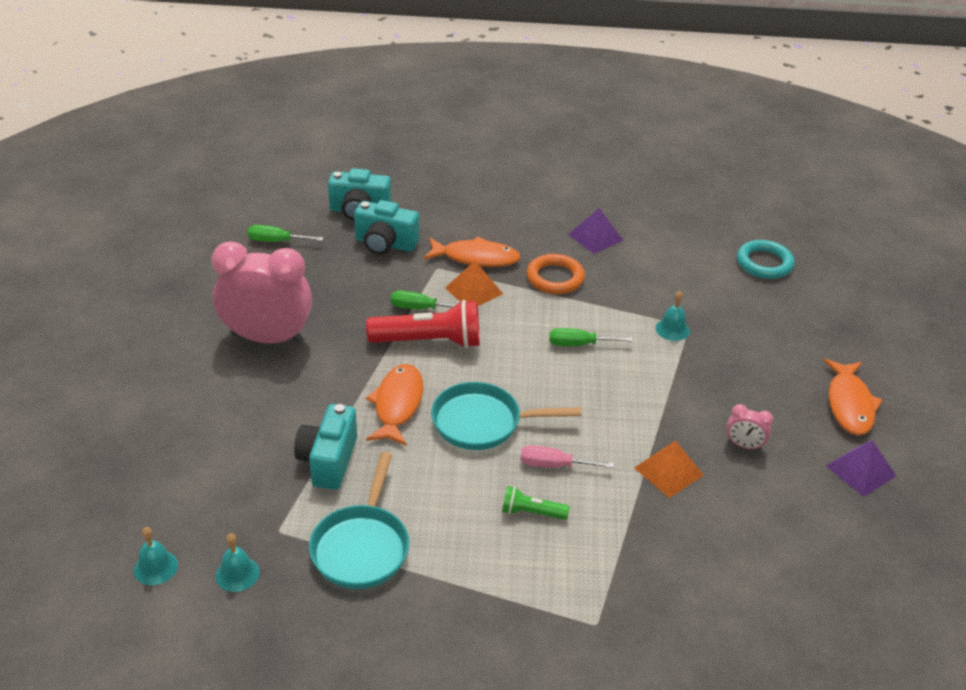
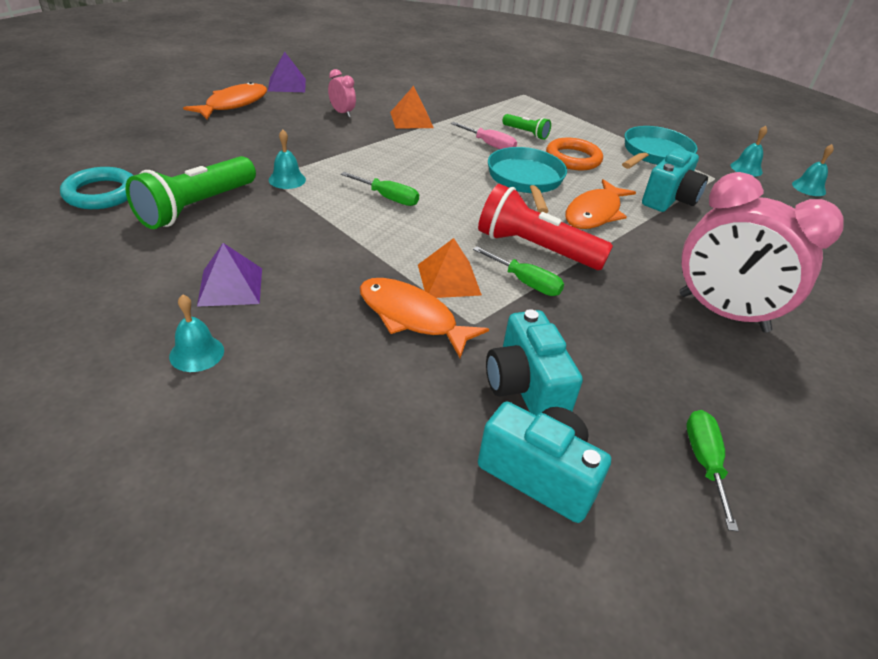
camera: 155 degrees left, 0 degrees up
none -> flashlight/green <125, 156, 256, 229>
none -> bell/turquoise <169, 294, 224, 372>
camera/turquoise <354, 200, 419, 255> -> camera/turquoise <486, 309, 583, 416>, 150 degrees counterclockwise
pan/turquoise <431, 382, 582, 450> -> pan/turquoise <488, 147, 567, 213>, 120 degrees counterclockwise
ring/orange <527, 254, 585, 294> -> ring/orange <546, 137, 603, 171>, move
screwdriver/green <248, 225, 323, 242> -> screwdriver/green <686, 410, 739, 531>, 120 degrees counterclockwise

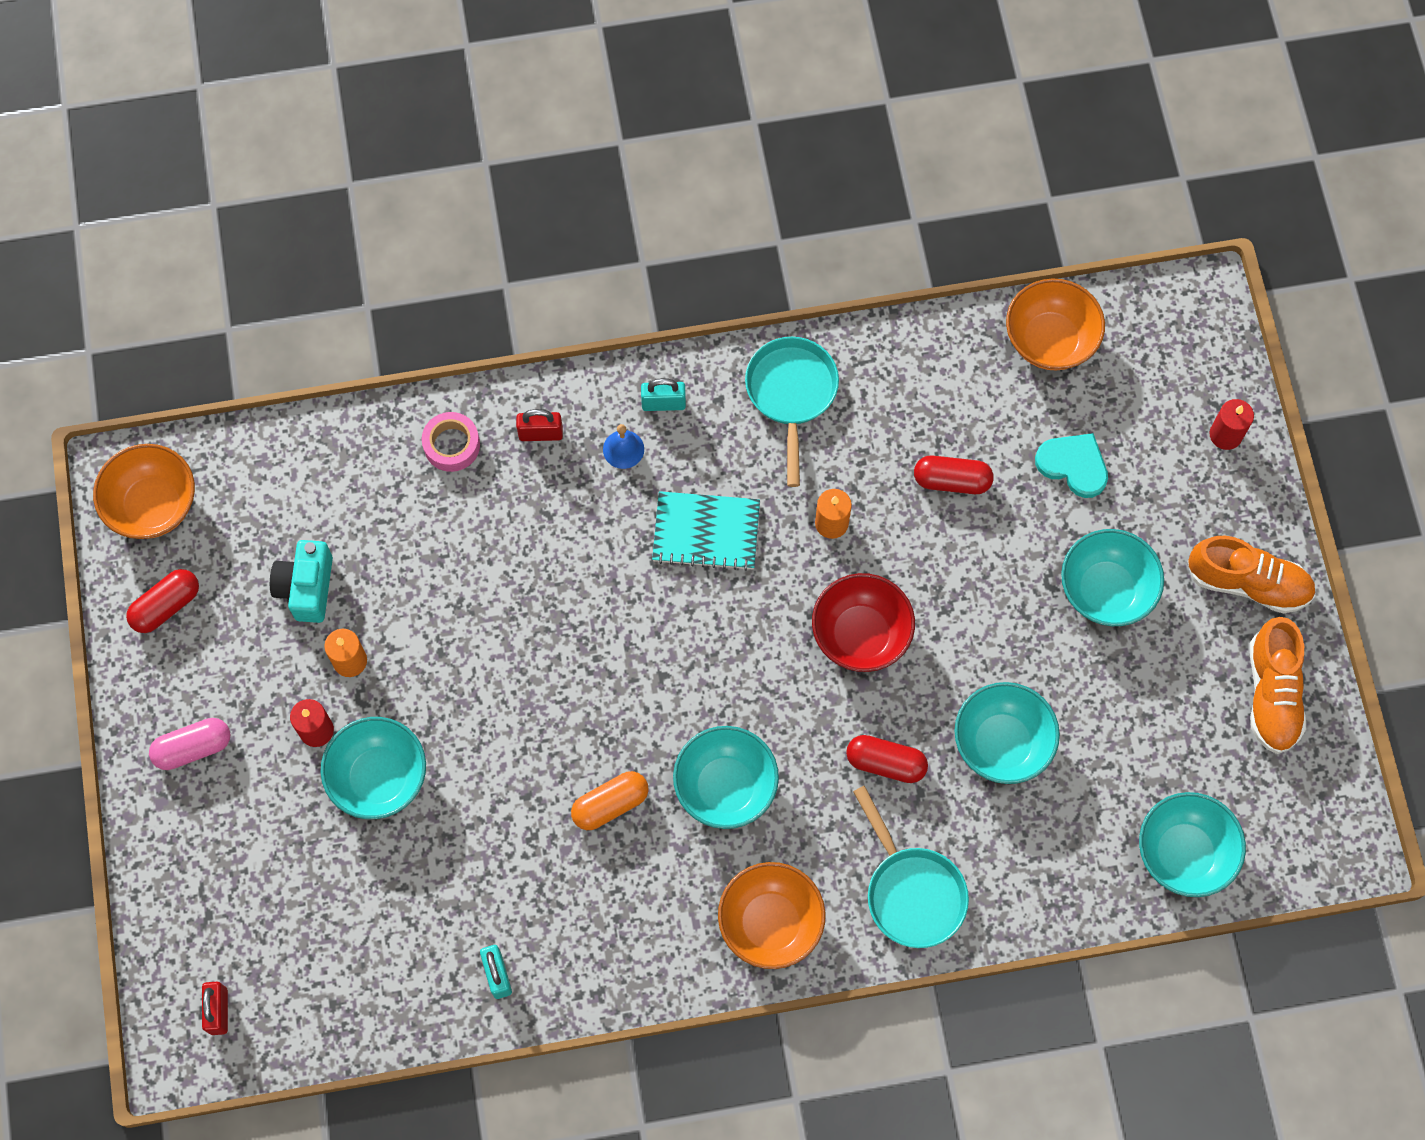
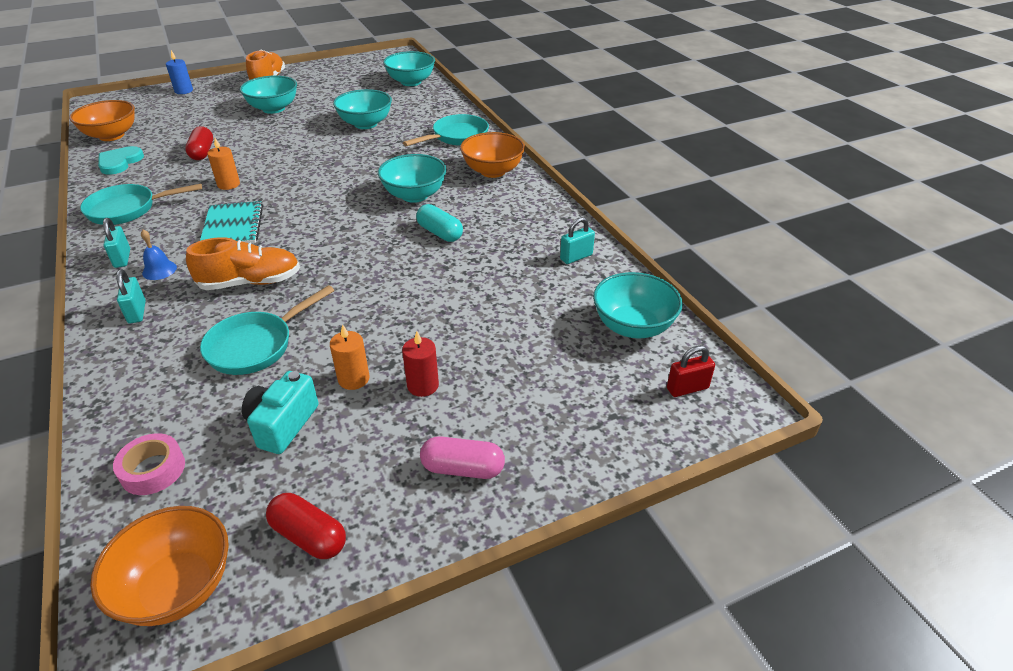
camera: 105 degrees left, 30 degrees down
heart/turquoise <1035, 433, 1108, 498> -> heart/turquoise <98, 146, 144, 175>, move
tape/pink <422, 412, 480, 472> -> tape/pink <113, 433, 185, 495>, move
padlock/red <516, 409, 563, 441> -> padlock/turquoise <116, 269, 146, 323>
candle/red <1209, 399, 1254, 450> -> candle/blue <166, 50, 193, 94>
shoe/orange <1250, 617, 1306, 754> -> shoe/orange <186, 237, 300, 290>, move
none -> pan/turquoise <200, 285, 334, 375>
camera/turquoise <270, 540, 333, 623> -> camera/turquoise <242, 371, 318, 454>, 120 degrees clockwise
capsule/orange <571, 771, 649, 830> -> capsule/turquoise <416, 204, 463, 242>
capsule/pink <149, 718, 231, 770> -> capsule/pink <420, 436, 505, 479>, 45 degrees counterclockwise
bowl/turquoise <321, 717, 426, 819> -> bowl/turquoise <593, 272, 683, 338>, move
bowl/red <812, 573, 915, 672> -> none
capsule/red <846, 735, 928, 783> -> none

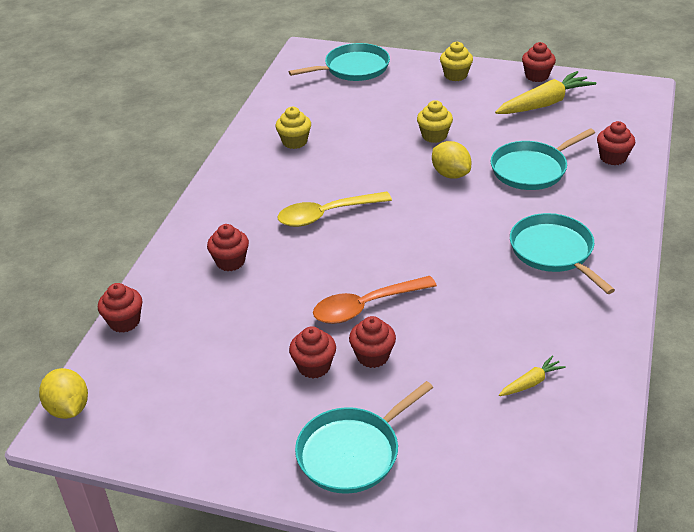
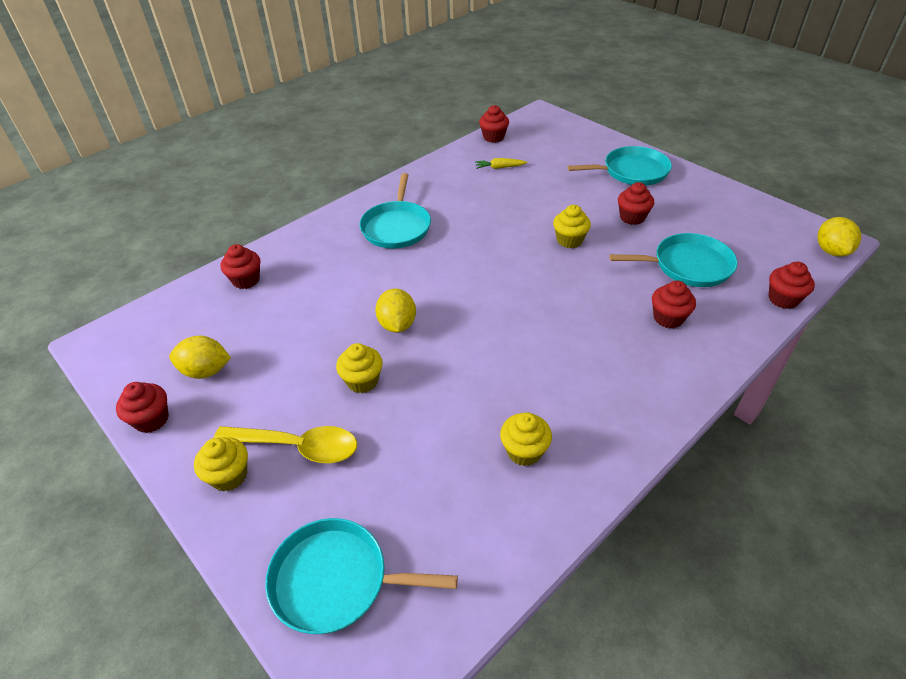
camera: 150 degrees left, 5 degrees up
carrot/yellow <495, 71, 596, 114> -> lemon/yellow <169, 336, 231, 379>
spoon/yellow <277, 192, 392, 227> -> spoon/yellow <214, 426, 357, 463>, move
cupcake/red <349, 316, 396, 368> -> cupcake/red <479, 105, 509, 143>, move
spoon/orange <313, 276, 437, 324> -> cupcake/yellow <553, 205, 591, 248>
pan/turquoise <491, 128, 595, 190> -> pan/turquoise <609, 233, 738, 287>, move

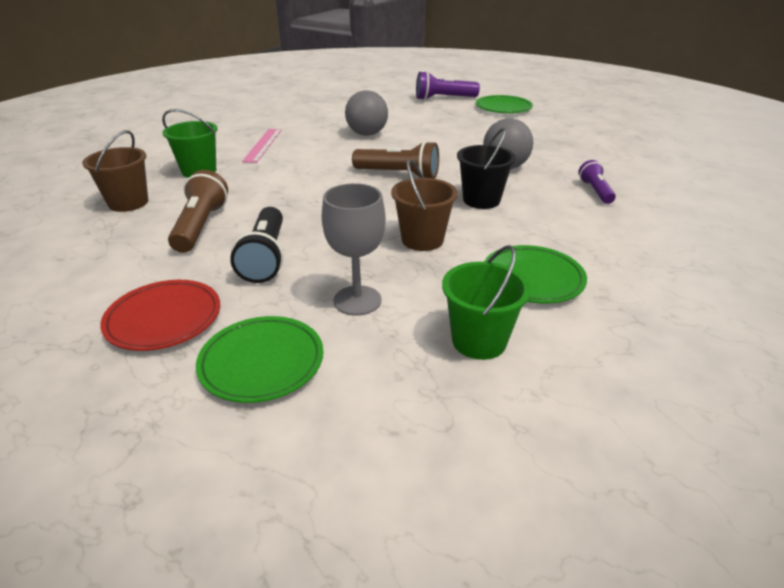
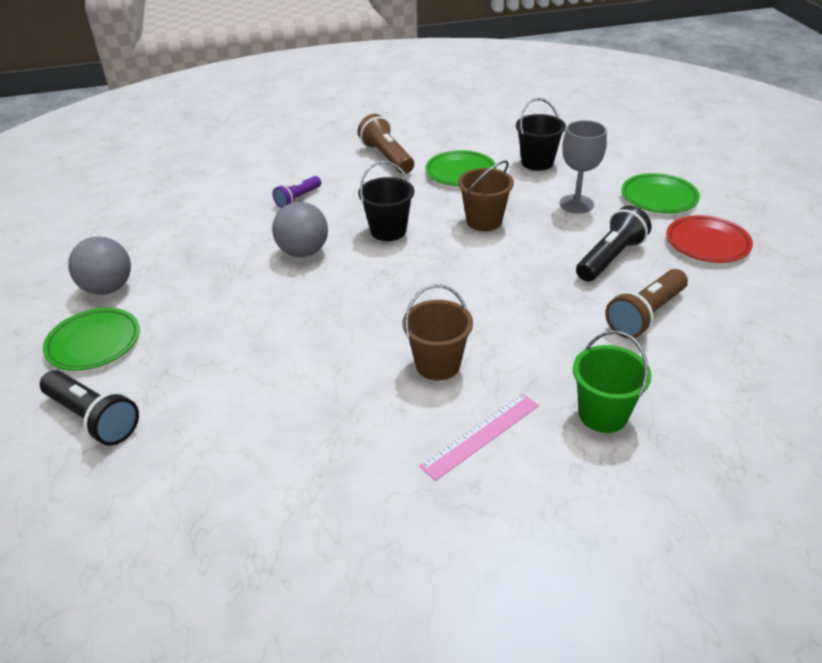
camera: 135 degrees left, 5 degrees up
flashlight/purple <416, 71, 480, 100> -> flashlight/black <40, 370, 139, 446>
ball/grey <345, 90, 388, 136> -> ball/grey <68, 236, 131, 295>, move
flashlight/brown <352, 141, 439, 179> -> flashlight/brown <358, 114, 414, 174>, move
bucket/brown <82, 130, 148, 212> -> bucket/brown <402, 284, 473, 381>, move
bucket/green <442, 245, 531, 360> -> bucket/black <516, 98, 566, 171>

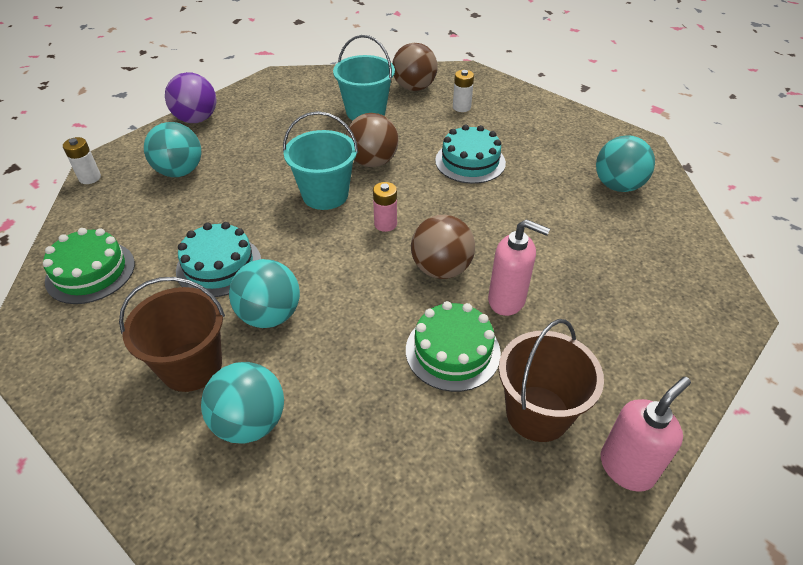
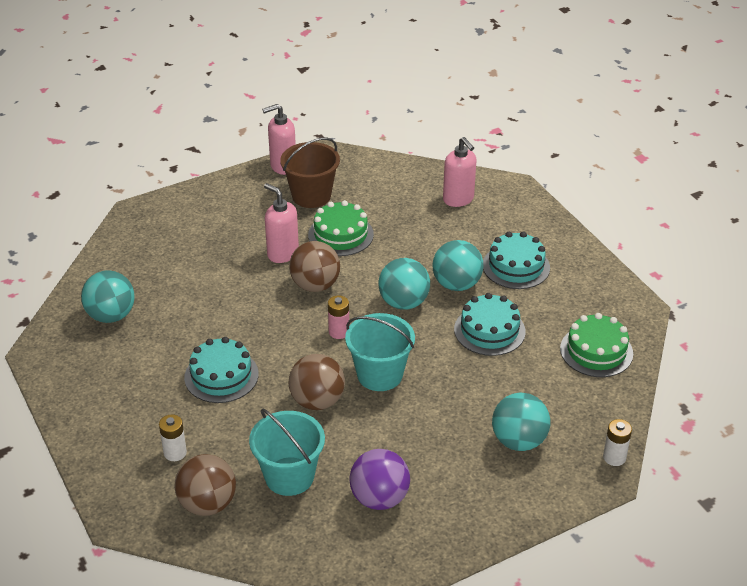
camera: 160 degrees left, 5 degrees down
ball/purple <165, 72, 217, 123> -> ball/purple <349, 449, 410, 510>, move
ball/turquoise <201, 362, 284, 444> -> ball/turquoise <378, 258, 430, 310>, move
none -> soap dispenser/pink <443, 137, 476, 207>
bucket/brown <119, 277, 225, 392> -> cake/turquoise <483, 232, 550, 289>

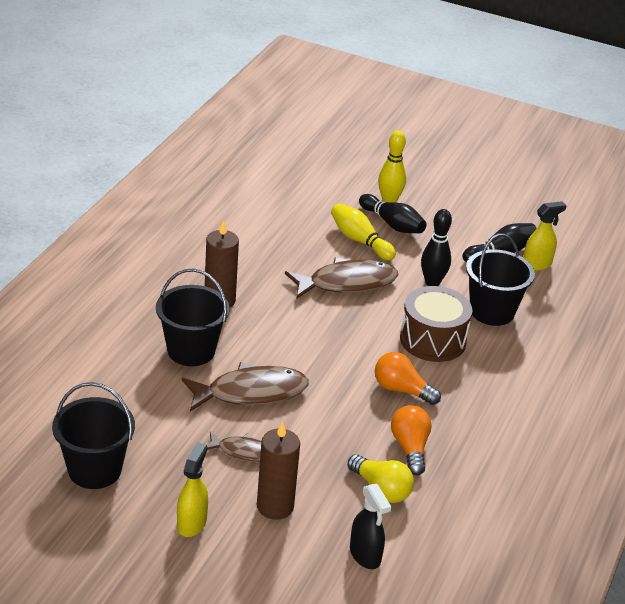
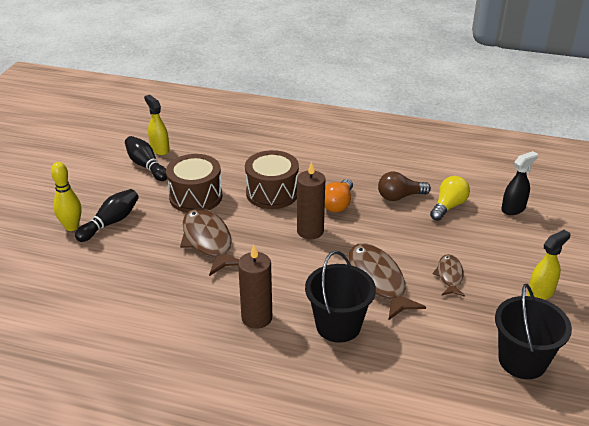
camera: 95 degrees left, 0 degrees up
bowling pin/black <421, 209, 452, 286> -> drum/brown <166, 154, 222, 213>
candle/brown <257, 422, 300, 520> -> candle/brown <297, 161, 325, 239>, move
light bulb/orange <391, 405, 432, 476> -> light bulb/brown <378, 172, 431, 201>
spray bottle/yellow <177, 442, 208, 537> -> spray bottle/yellow <528, 230, 570, 300>, 135 degrees clockwise
bowling pin/yellow <331, 203, 396, 260> -> none
bucket/black <466, 234, 535, 326> -> none

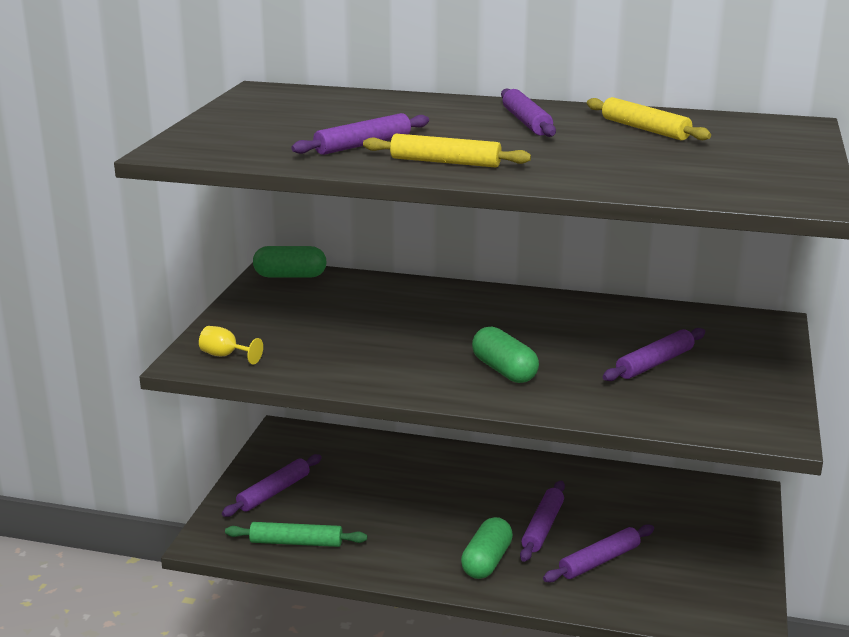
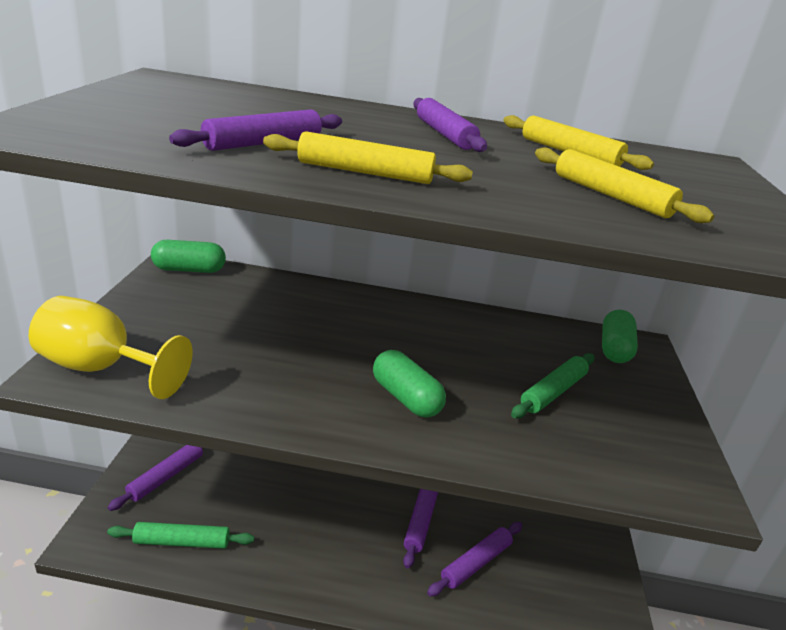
camera: 10 degrees left, 5 degrees up
goblet/yellow <199, 326, 263, 365> -> goblet/yellow <29, 296, 193, 399>, x2.12
rolling pin/purple <603, 328, 705, 381> -> rolling pin/green <511, 353, 594, 418>
none -> rolling pin/yellow <535, 147, 714, 223>
capsule/green <461, 517, 513, 579> -> capsule/green <602, 310, 638, 363>, move

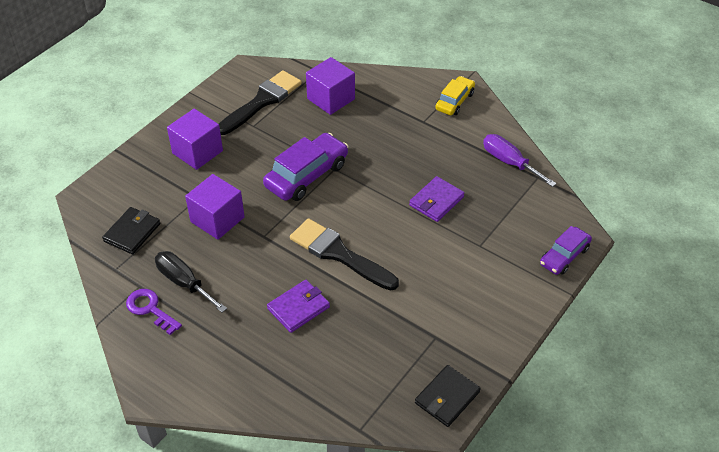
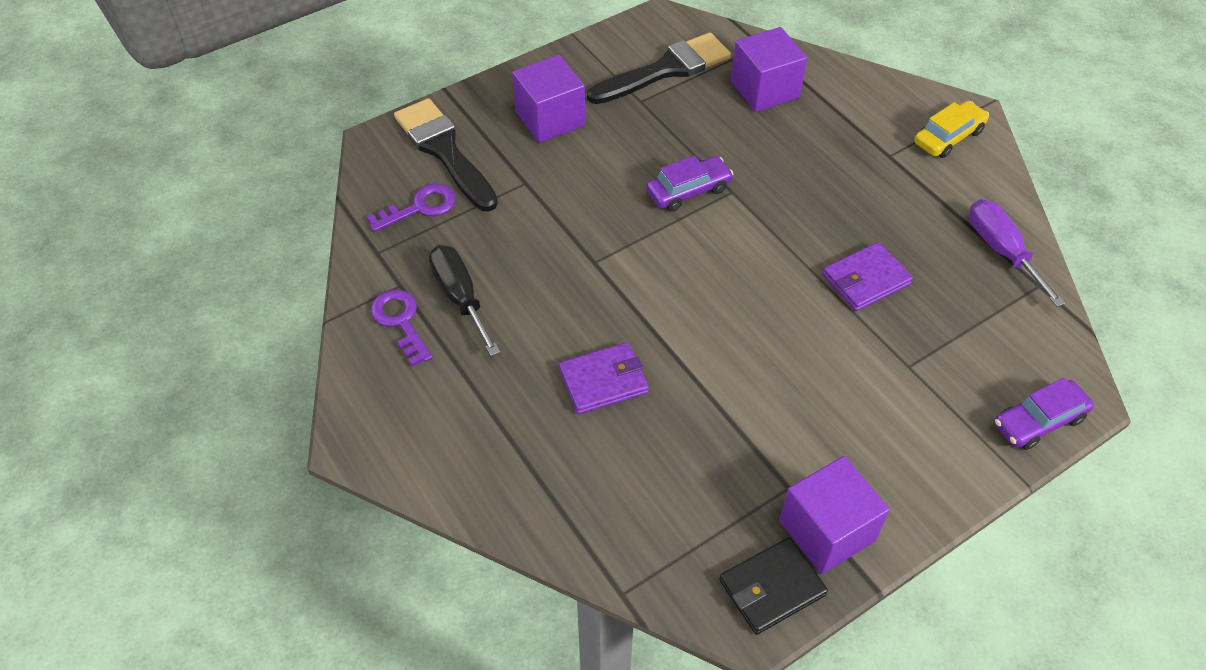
camera: 20 degrees right, 5 degrees up
wallet/black <102, 207, 160, 254> -> key/purple <367, 184, 456, 232>
brush/black <290, 218, 399, 291> -> brush/black <394, 98, 498, 212>, move
car/purple <263, 133, 348, 201> -> car/purple <646, 155, 733, 211>, x0.62
cube/purple <185, 174, 245, 240> -> cube/purple <779, 456, 890, 574>, move

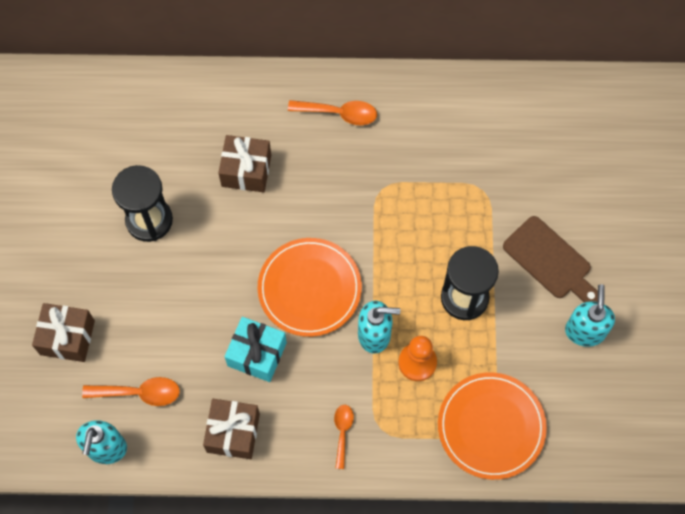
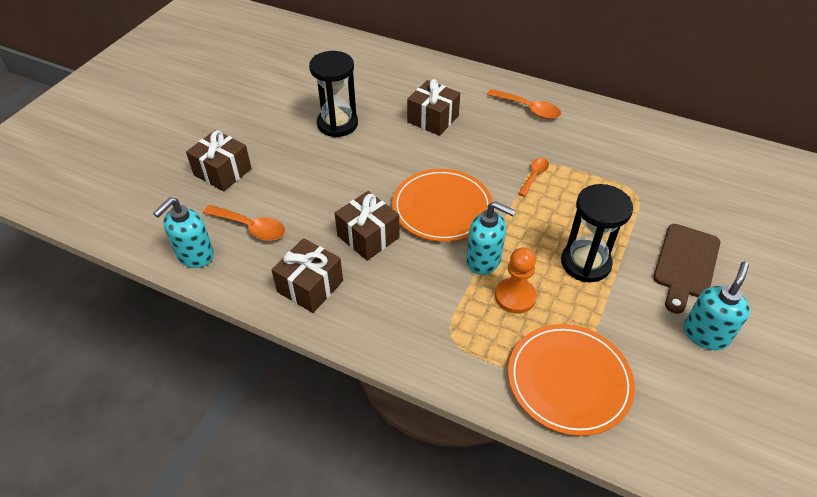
camera: 25 degrees right, 20 degrees down
gift/turquoise <224, 317, 287, 382> -> gift/brown <335, 191, 400, 261>
spoon/orange <334, 405, 354, 469> -> spoon/orange <518, 158, 549, 197>, move
cutting board/brown <503, 216, 598, 303> -> cutting board/brown <653, 224, 720, 314>, 45 degrees clockwise

